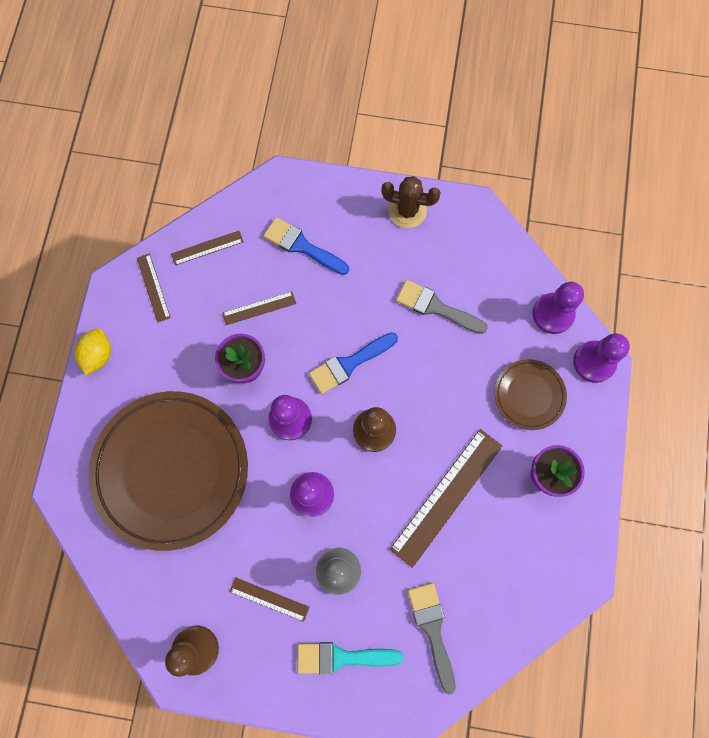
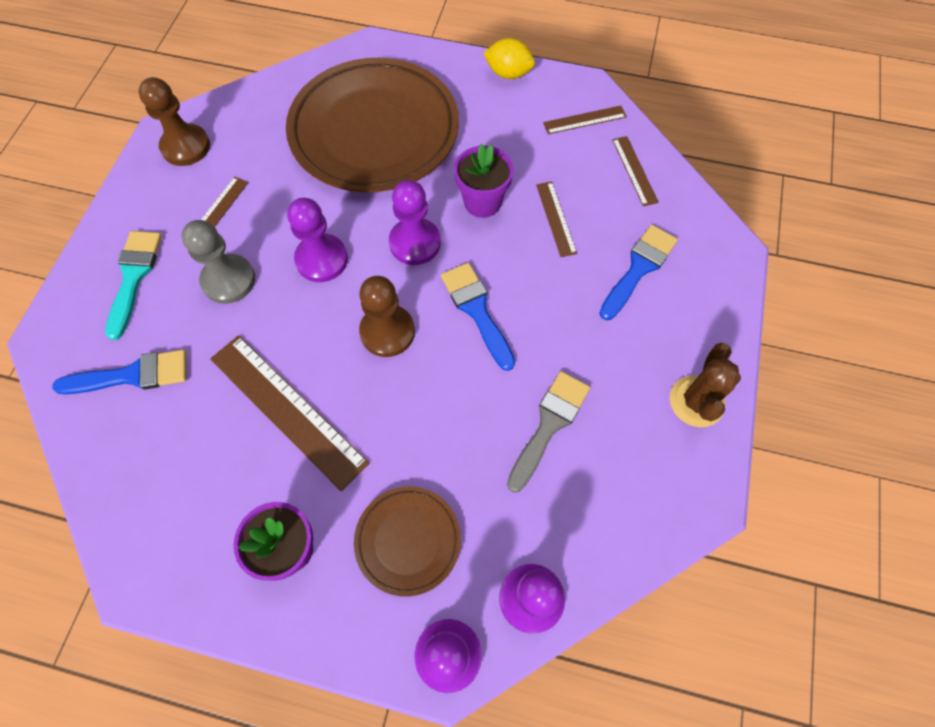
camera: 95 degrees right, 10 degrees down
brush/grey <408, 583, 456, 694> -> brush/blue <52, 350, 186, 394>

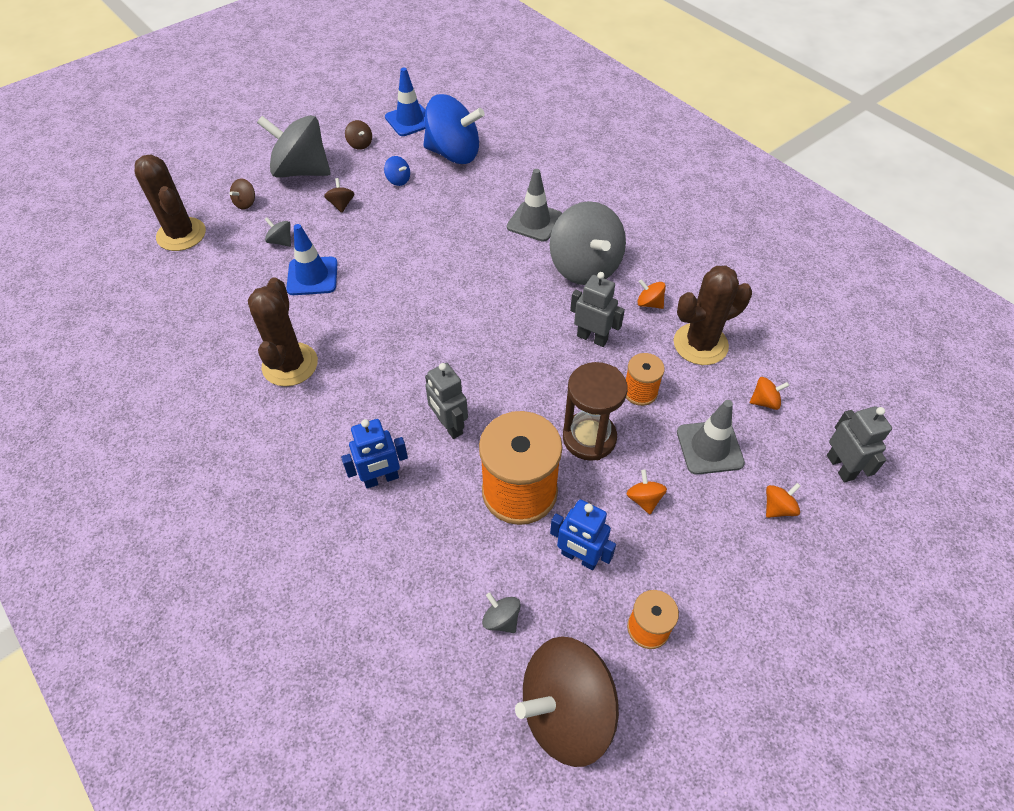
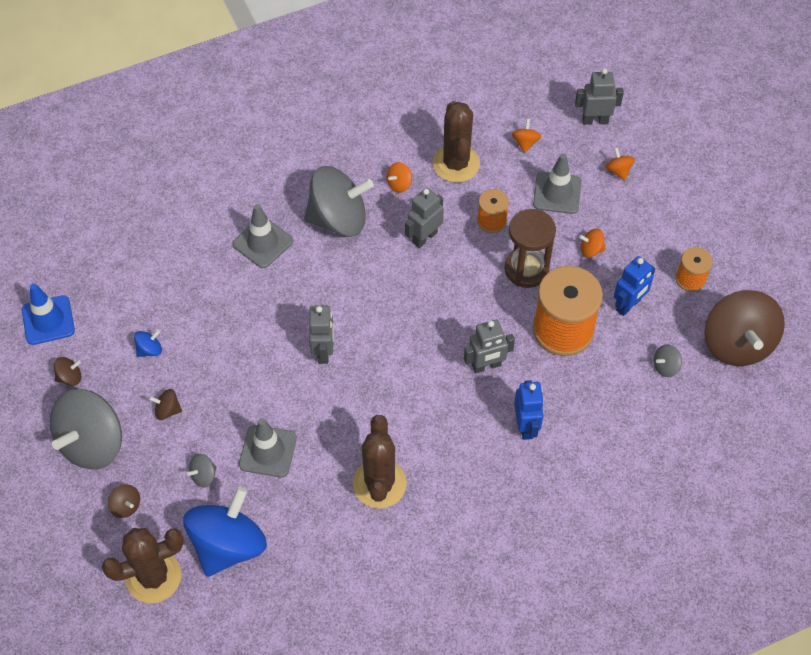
camera: 75 degrees left, 5 degrees up
spinning top/blue <423, 94, 485, 164> -> spinning top/blue <183, 487, 267, 577>, move
traffic cone/blue <286, 224, 338, 295> -> traffic cone/grey <239, 418, 297, 477>
none -> robot/grey <309, 306, 334, 364>
cactus/brown <248, 278, 318, 386> -> cactus/brown <353, 415, 407, 508>, 75 degrees clockwise

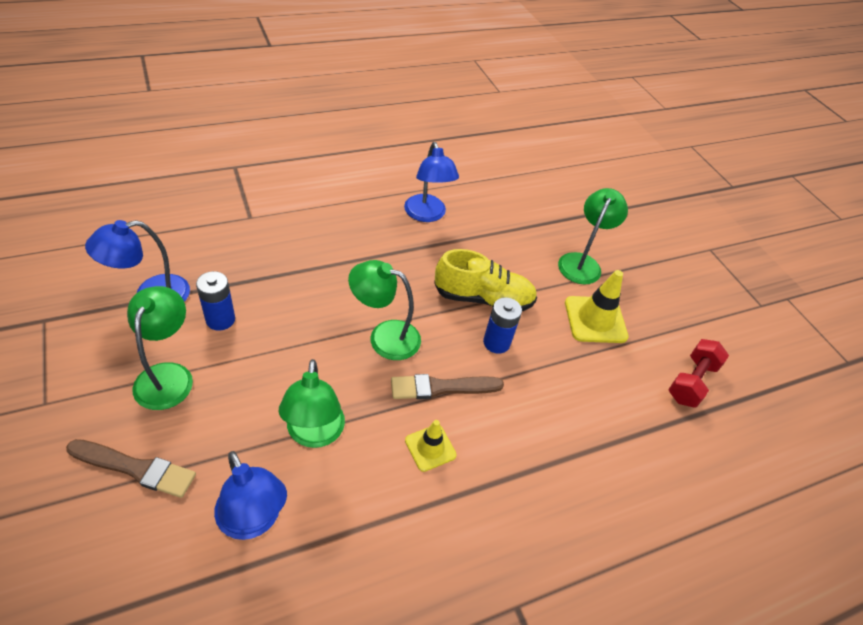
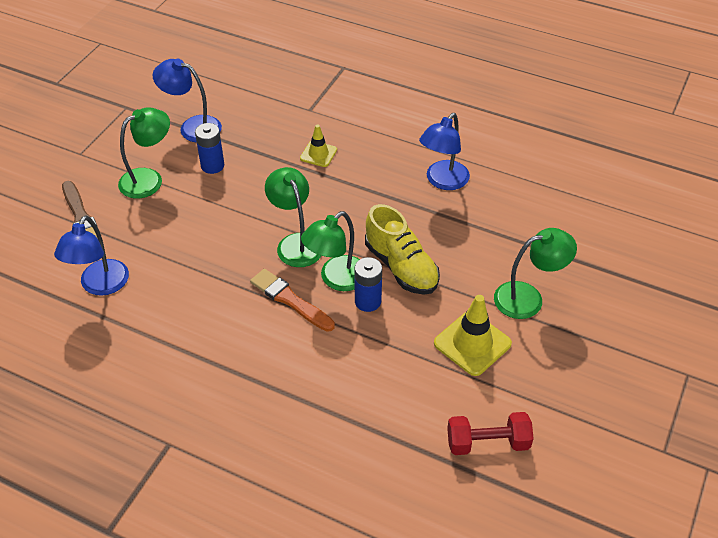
camera: 55 degrees right, 0 degrees up
brush/brown <391, 374, 504, 399> -> brush/orange <250, 269, 335, 332>
traffic cone/yellow <405, 420, 457, 472> -> traffic cone/yellow <300, 125, 337, 167>, move
lamp/green <279, 359, 345, 448> -> lamp/green <301, 211, 360, 291>, move

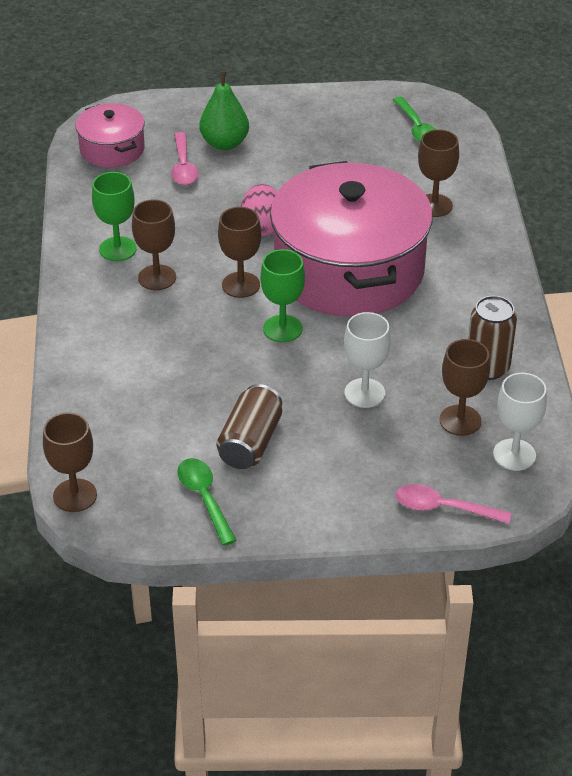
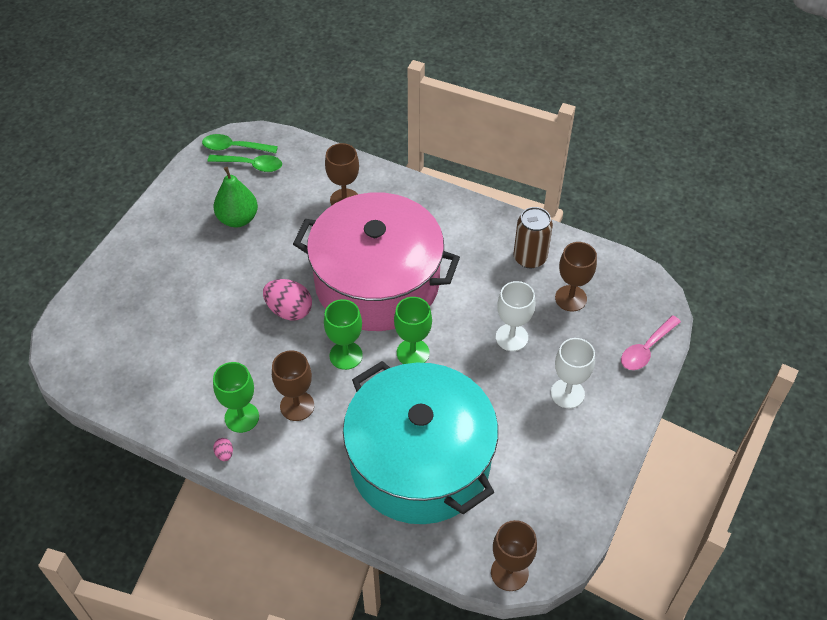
camera: 60 degrees left, 10 degrees up
spoon/green <178, 458, 237, 546> -> spoon/green <202, 134, 278, 153>, move
none -> egg/pink <213, 438, 233, 461>
pear/green <199, 71, 249, 150> -> pear/green <214, 167, 258, 227>, move
goblet/brown <218, 207, 261, 298> -> goblet/green <324, 299, 363, 370>
none -> pot/turquoise <343, 361, 498, 524>
goblet/white <493, 373, 547, 471> -> goblet/white <551, 338, 595, 408>, move
pot/pink <75, 103, 145, 168> -> none
spoon/pink <171, 132, 198, 185> -> none
can/brown <216, 384, 282, 469> -> none

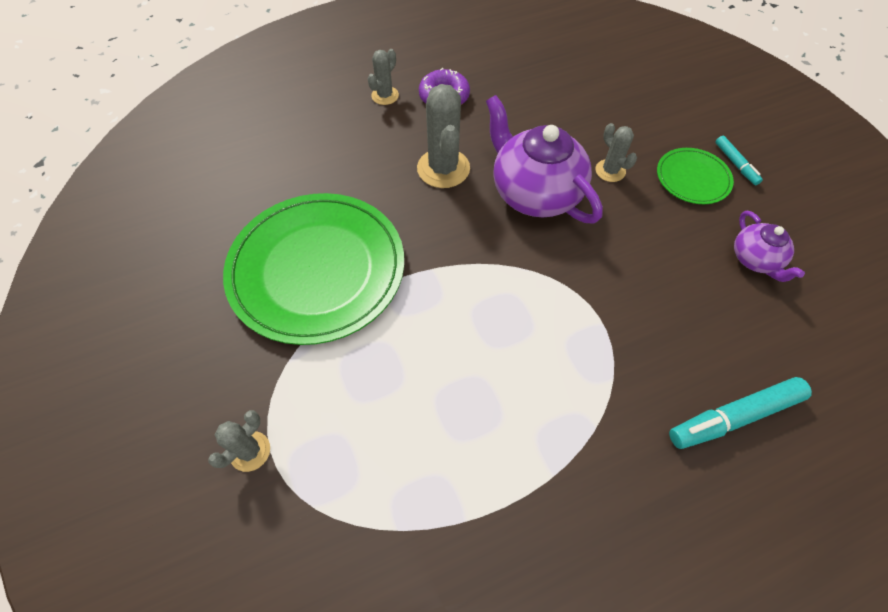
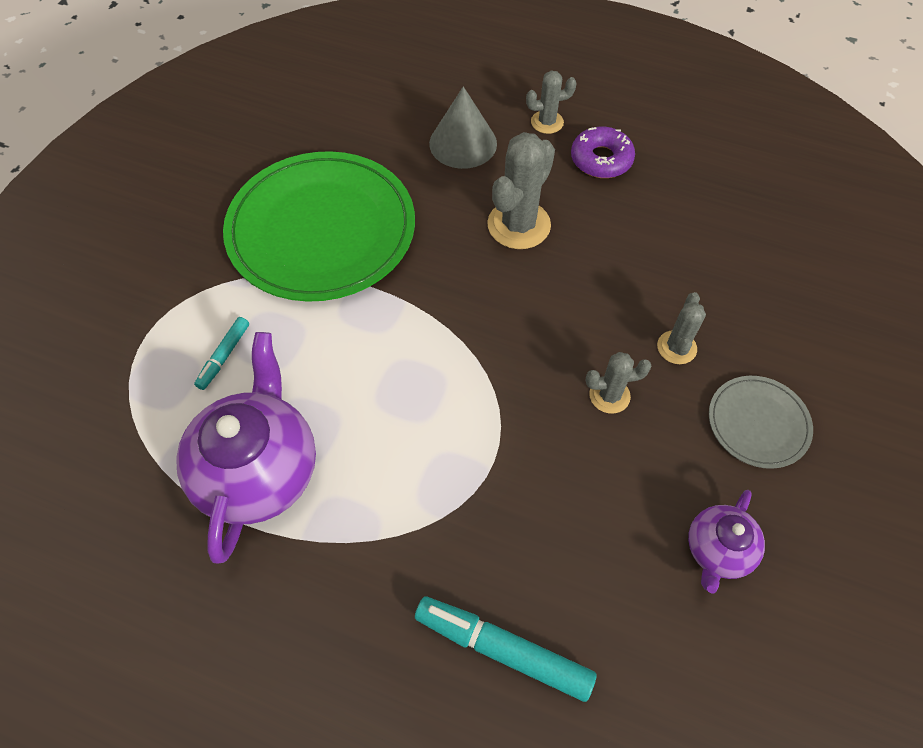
camera: 45 degrees right, 0 degrees up
teapot/purple <486, 95, 603, 224> -> teapot/purple <176, 332, 316, 564>, move
marker/turquoise <715, 136, 763, 185> -> marker/turquoise <194, 317, 249, 390>, move
none -> cone/grey <429, 86, 497, 169>
cactus/grey <208, 410, 270, 472> -> cactus/grey <586, 352, 652, 413>, move
plate/green <657, 148, 734, 204> -> plate/grey <709, 376, 813, 469>

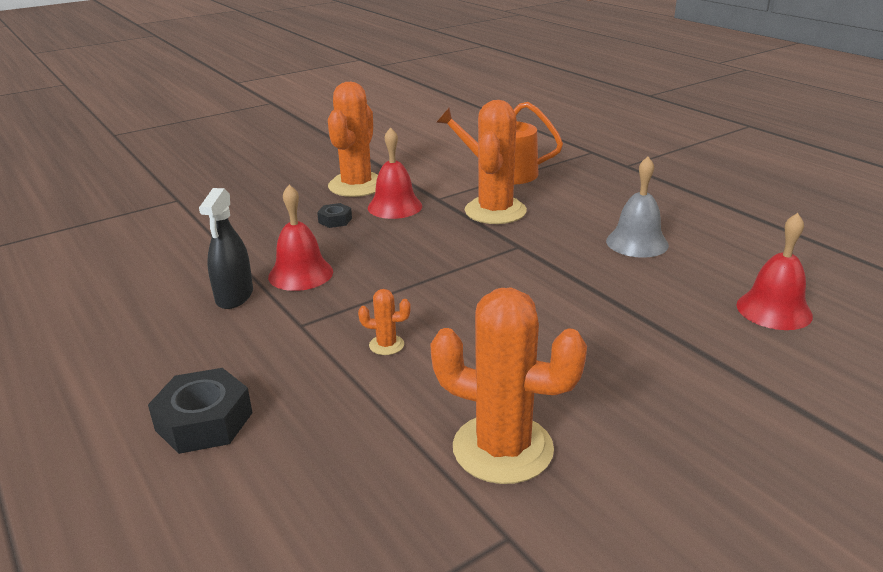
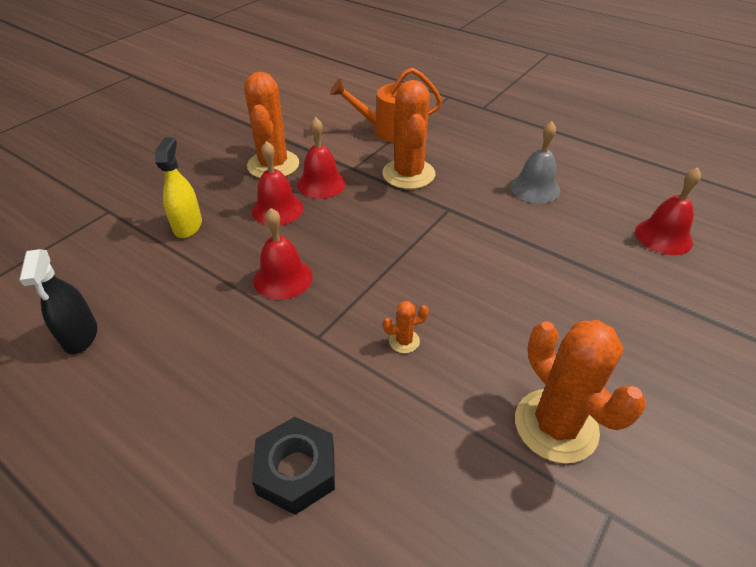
camera: 20 degrees left, 15 degrees up
spray bottle/black <199, 188, 253, 309> -> spray bottle/black <19, 249, 97, 354>, move
none -> spray bottle/yellow <155, 137, 202, 238>
nut/black <317, 203, 352, 228> -> bell/red <252, 141, 303, 226>
cactus/orange <430, 288, 587, 484> -> cactus/orange <515, 320, 646, 464>, 60 degrees clockwise

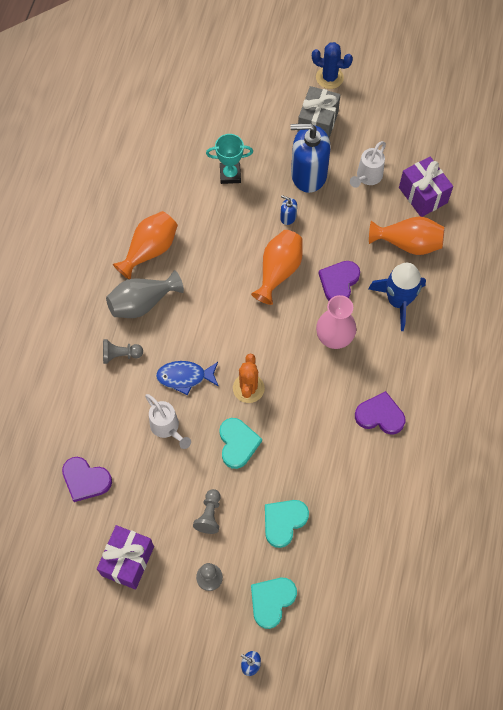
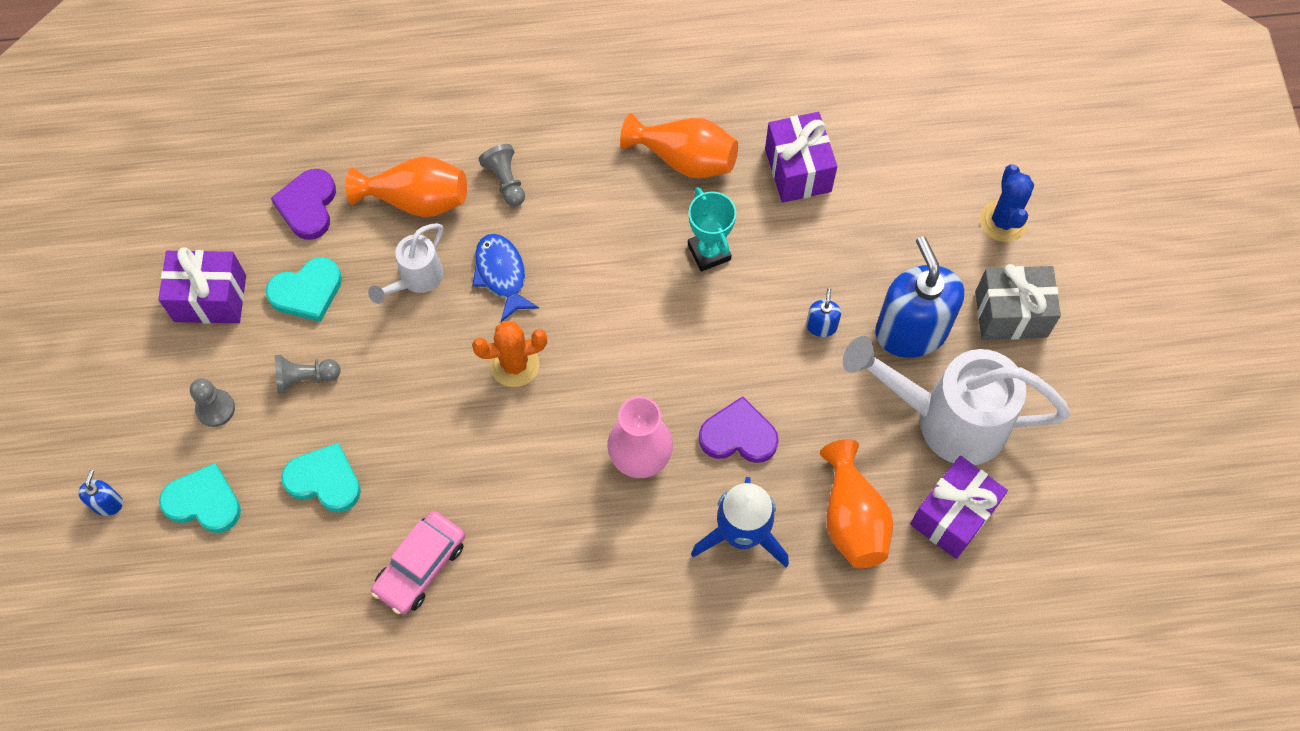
camera: 70 degrees right, 0 degrees up
heart/turquoise <219, 418, 262, 469> -> heart/turquoise <266, 257, 342, 322>, move
vase/orange <251, 230, 303, 305> -> vase/orange <346, 156, 467, 217>, move
none -> car/pink <371, 511, 465, 615>
trophy/turquoise <206, 134, 253, 184> -> trophy/turquoise <688, 187, 736, 272>, move
none -> gift/purple <765, 112, 837, 203>
watering can/white <350, 141, 386, 188> -> watering can/white <843, 336, 1070, 465>, x1.98
cactus/blue <312, 42, 353, 89> -> cactus/blue <980, 164, 1034, 242>, move
vase/grey <106, 270, 184, 318> -> none
heart/purple <355, 391, 405, 434> -> none

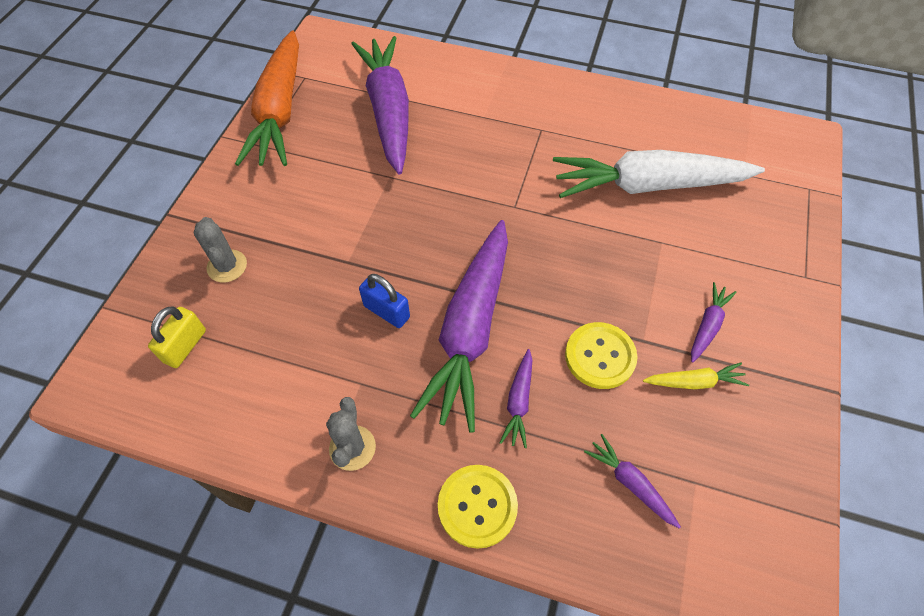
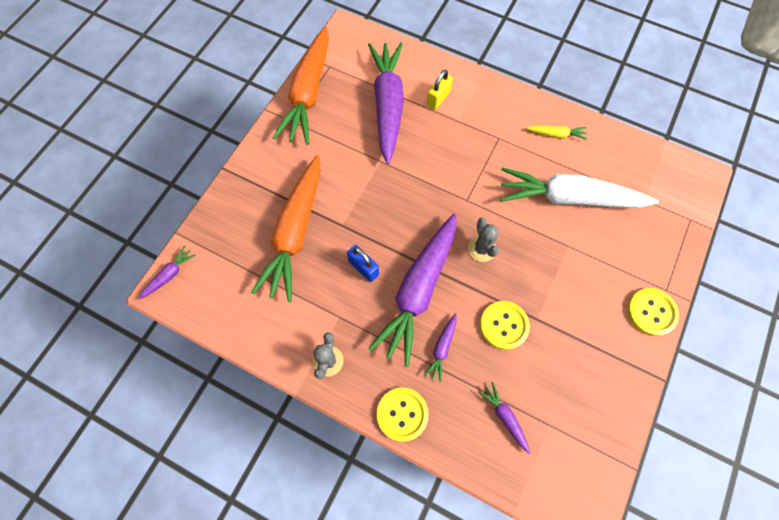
camera: 10 degrees right, 10 degrees up
carrot/purple <691, 282, 737, 363> -> carrot/purple <138, 246, 196, 300>, move
none -> carrot/orange <251, 155, 321, 302>
padlock/yellow <148, 307, 206, 368> -> padlock/yellow <427, 70, 453, 110>, move
cactus/grey <194, 217, 247, 282> -> cactus/grey <468, 218, 499, 262>, move
carrot/yellow <643, 362, 749, 389> -> carrot/yellow <526, 126, 587, 140>, move
none -> button/yellow <627, 288, 679, 336>

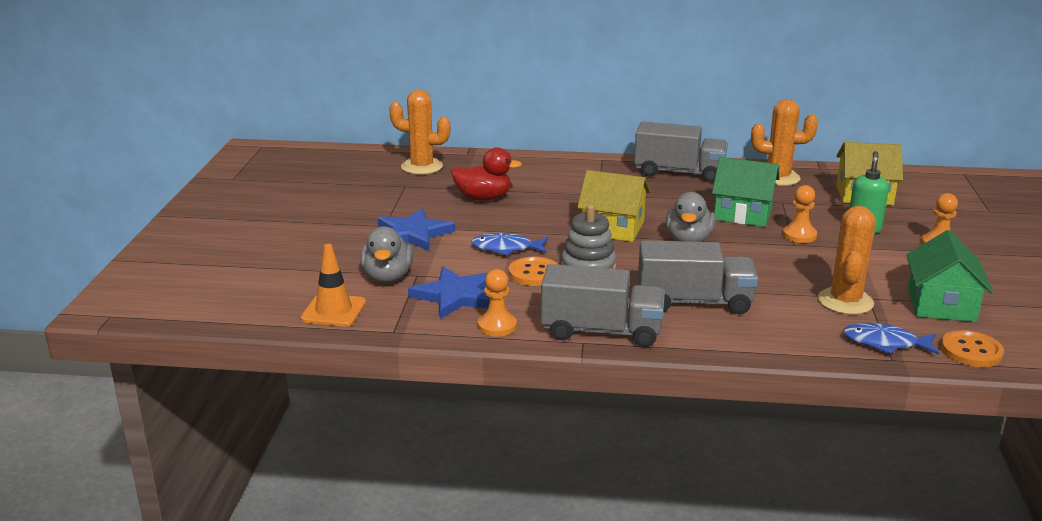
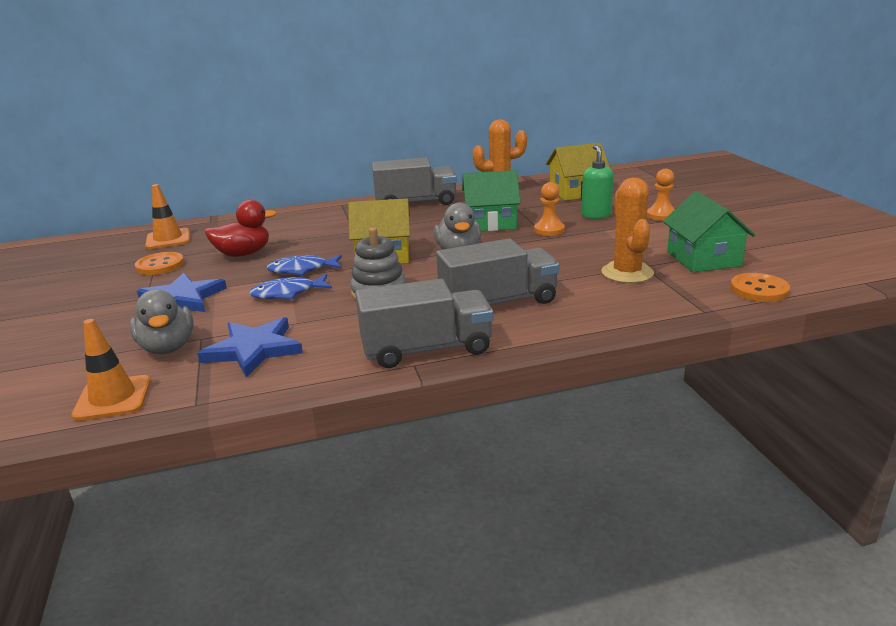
camera: 20 degrees left, 0 degrees up
button/orange <509, 257, 558, 286> -> button/orange <135, 252, 184, 275>, move
cactus/orange <389, 90, 450, 175> -> traffic cone/orange <145, 184, 190, 249>
fish/blue <843, 323, 939, 355> -> fish/blue <266, 255, 342, 275>, move
pawn/orange <478, 269, 517, 337> -> none

